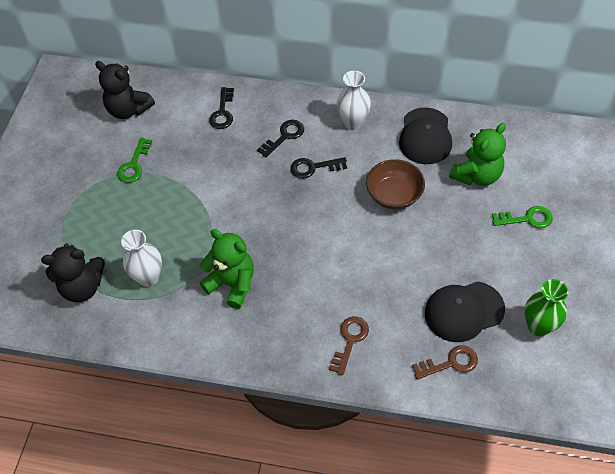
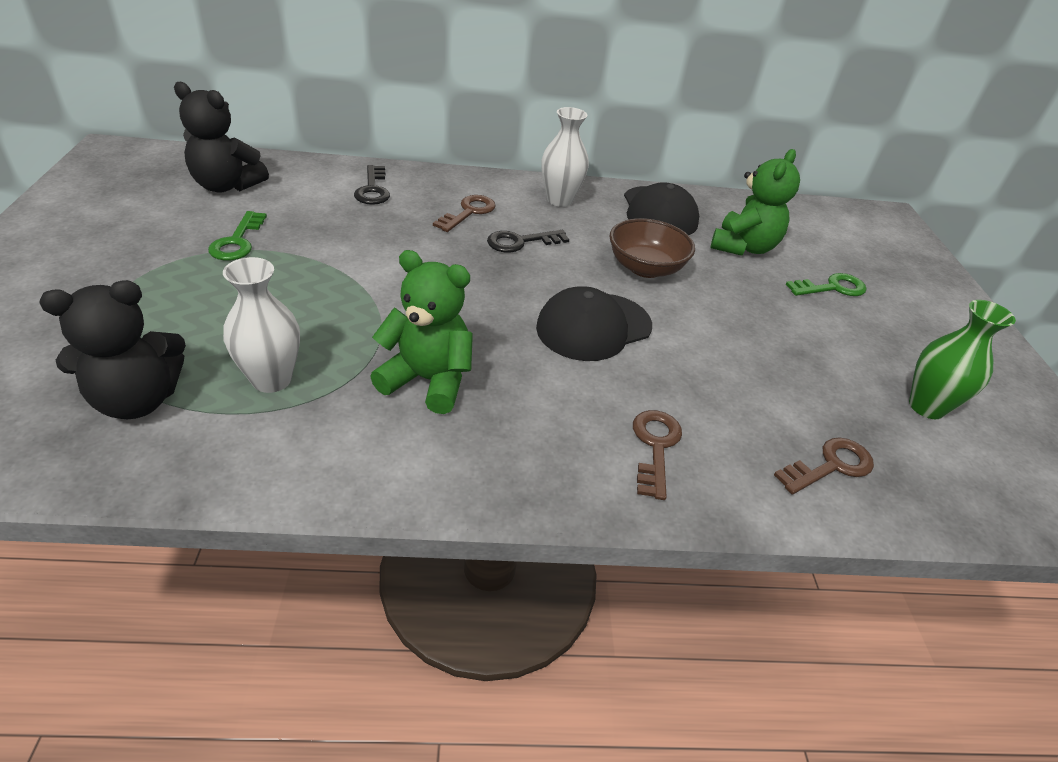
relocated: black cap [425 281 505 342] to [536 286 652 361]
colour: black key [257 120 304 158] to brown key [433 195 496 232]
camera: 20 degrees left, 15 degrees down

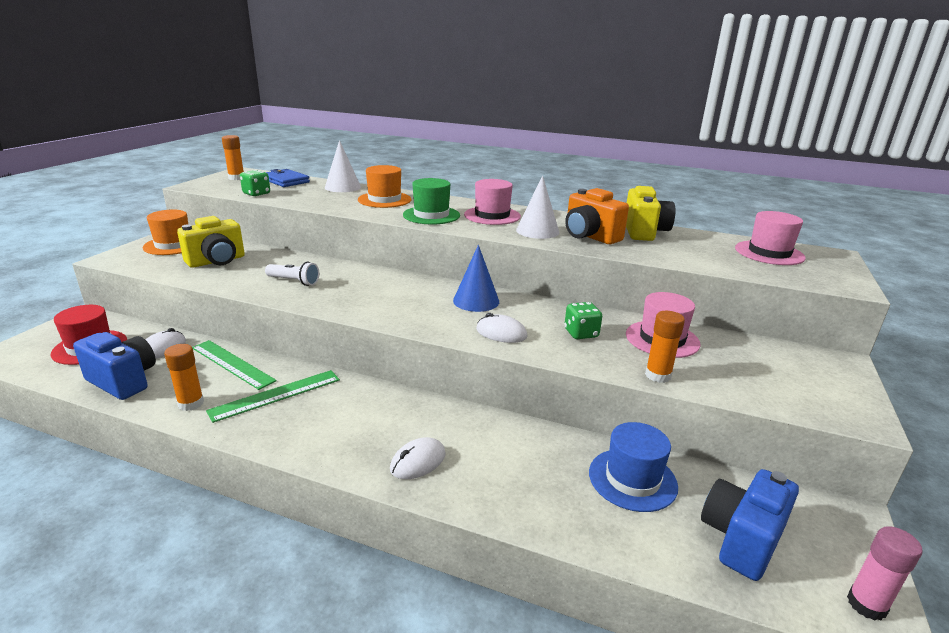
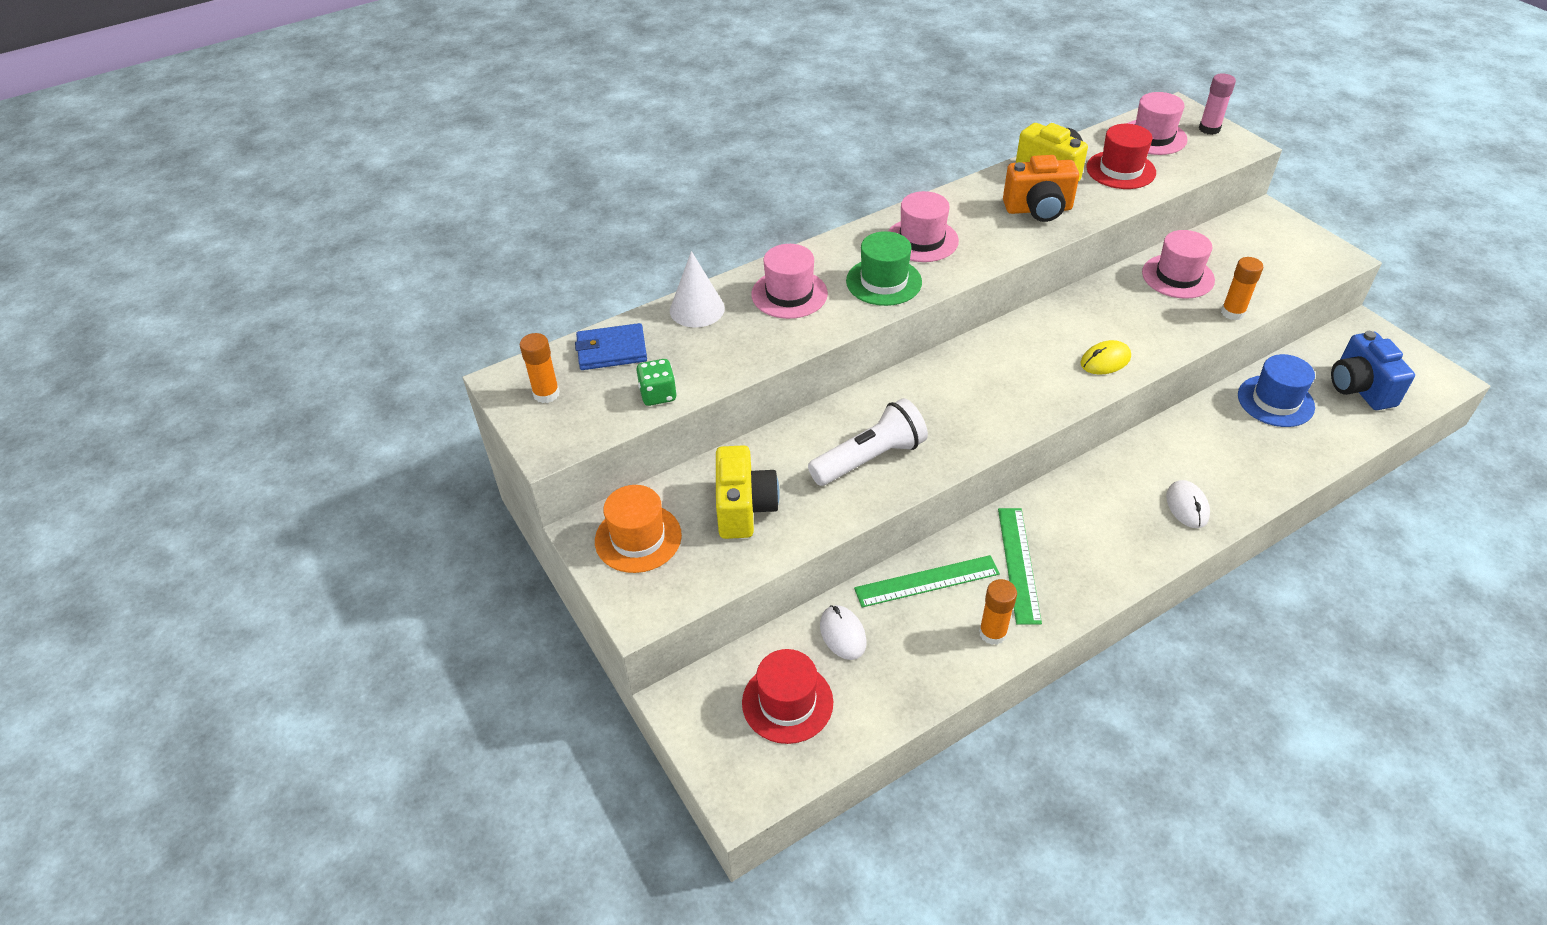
missing: white cone [516 175 559 239]; blue cone [453 245 499 312]; green dice [564 302 602 339]; blue camera [73 332 156 400]
appeared: red hat [1086 124 1156 189]
relocated: pink glue stick [847 526 923 621] to [1199 74 1236 135]
colour: orange hat [358 165 411 208] to pink hat [751 244 828 319]; white mouse [476 313 527 343] to yellow mouse [1081 340 1131 374]
size: white flashlight [265 262 319 286] = [808 398 928 486] x1.66
camera: 50 degrees left, 20 degrees up

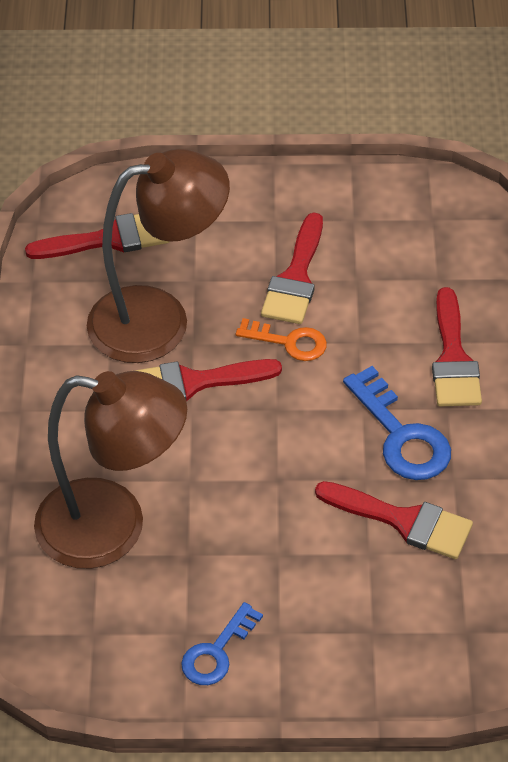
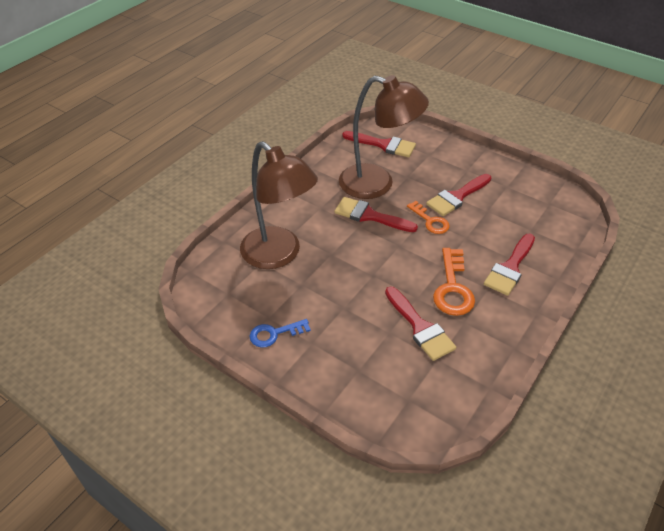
colour: blue key [343 366 451 480] to orange key [433 248 475 316]
camera: 35 degrees right, 5 degrees down

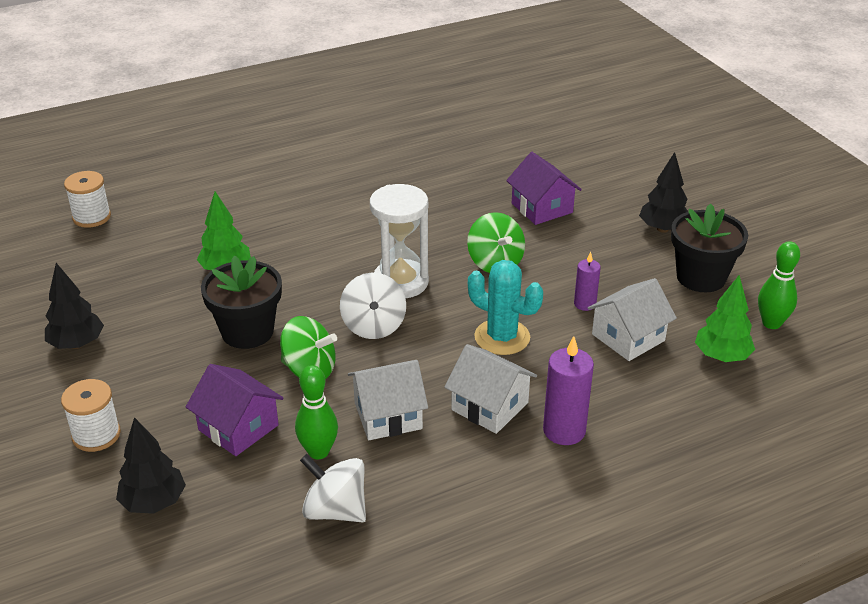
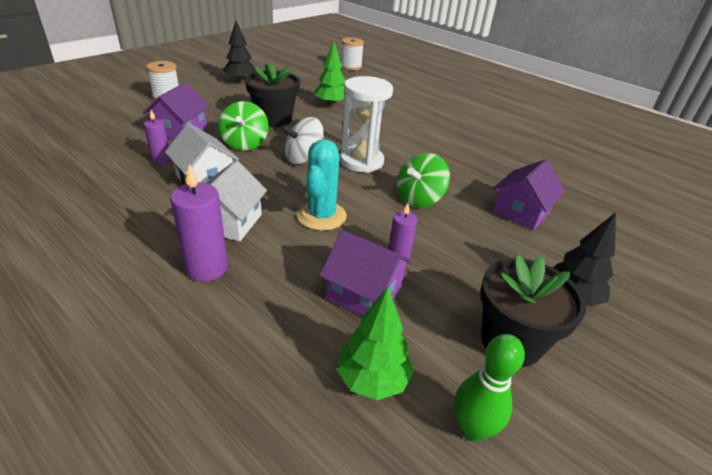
missing: black tree [116 417 186 514]; white spinning top [300 454 366 522]
exchanged: green bowling pin [295 365 338 459] to purple candle [144 110 171 164]
colour: white house [588 278 677 361] to purple house [320 230 412 317]
camera: 65 degrees right, 0 degrees up

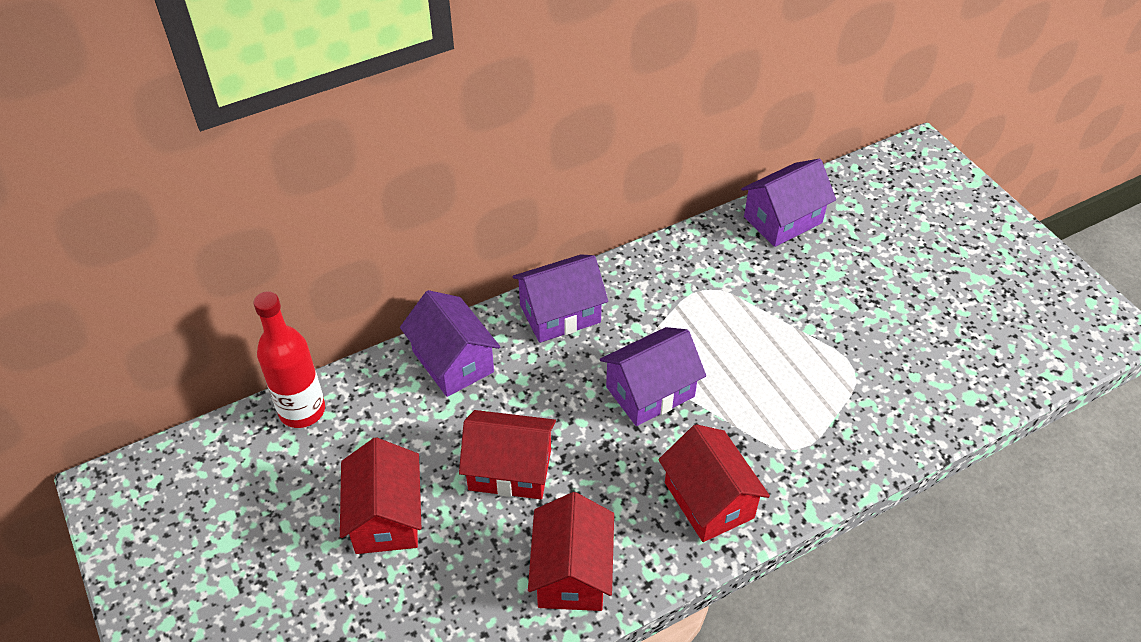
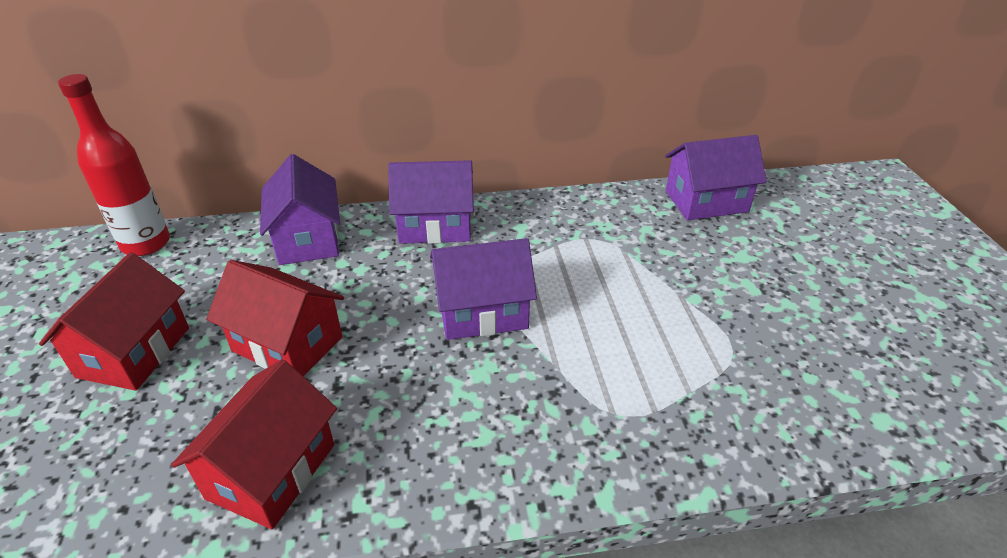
missing: red house [658 424 770 542]
camera: 20 degrees right, 10 degrees down

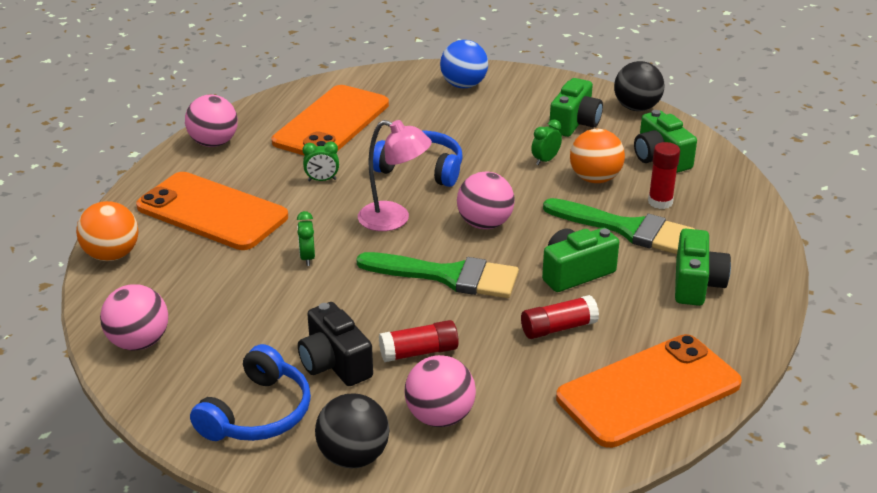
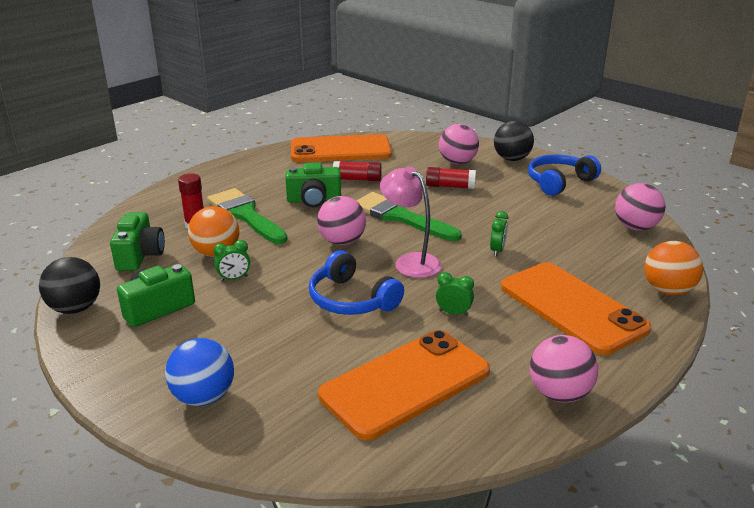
missing: green camera [675 229 731 306]; black camera [298 302 373 386]
camera: 155 degrees left, 5 degrees down

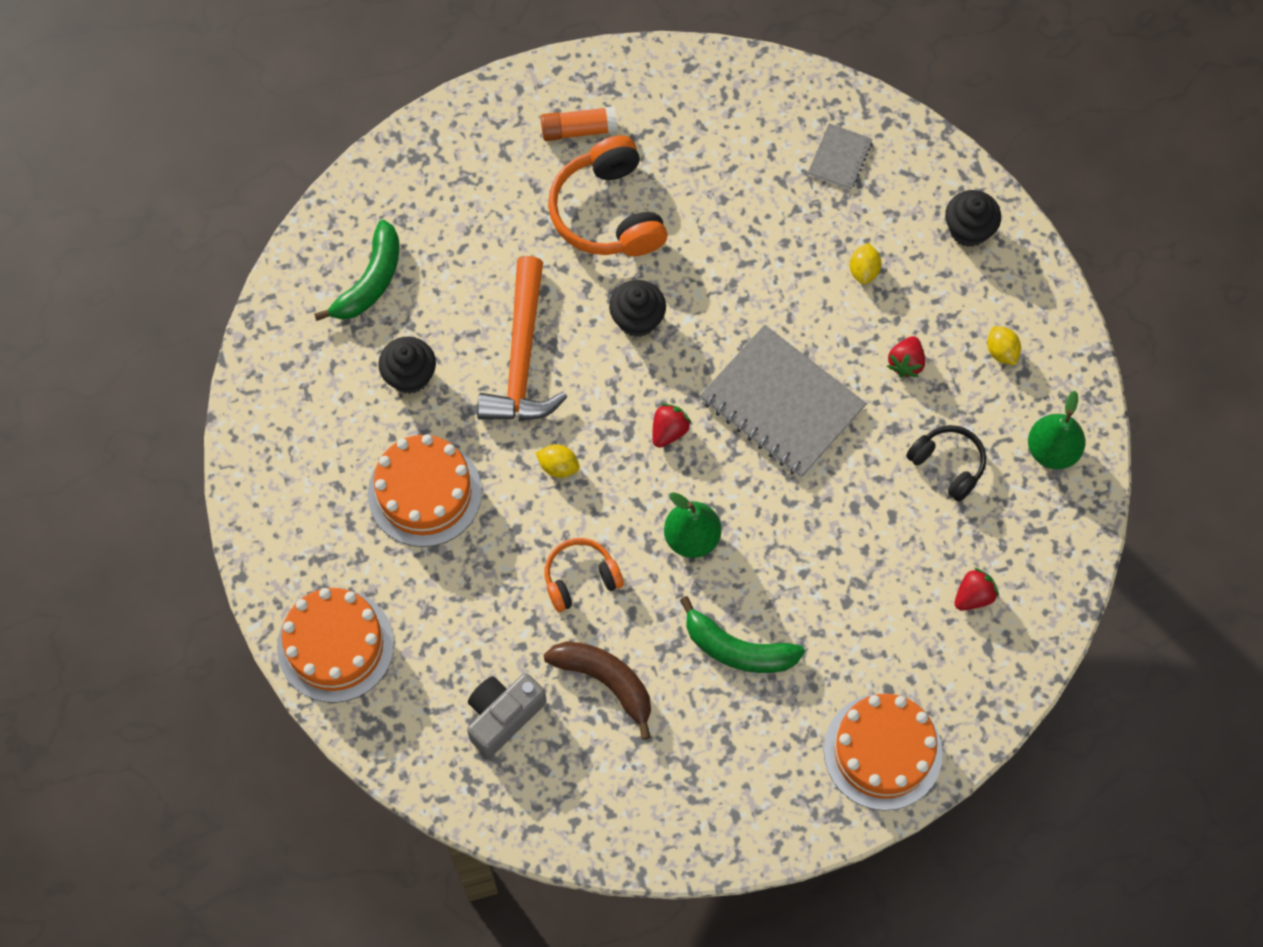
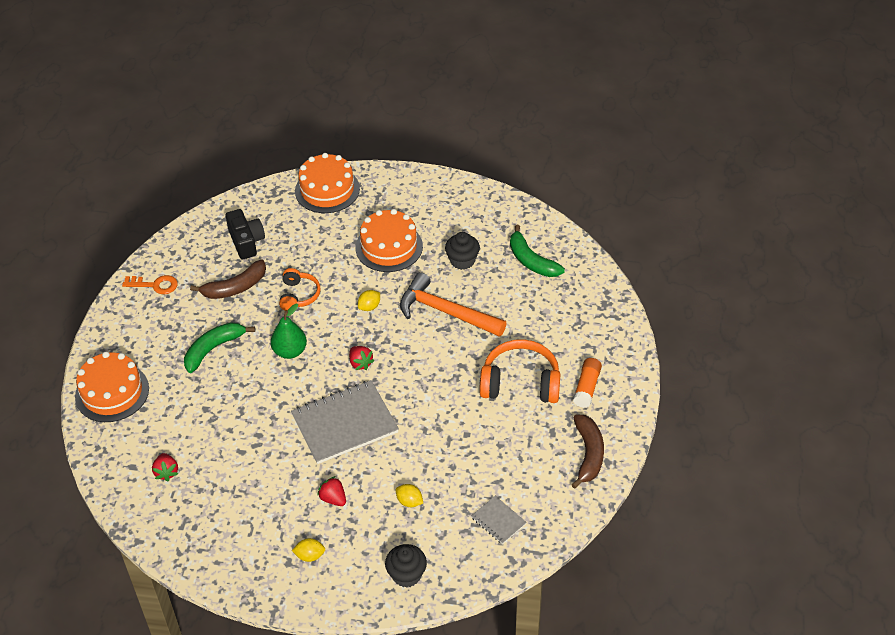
missing: black cupcake [609 280 666 337]; green pear [1028 391 1086 469]; black headphones [906 425 986 502]
appeared: orange key [122 275 178 294]; brown banana [571 414 604 489]
colour: grey camera [467 673 547 757] to black camera [225 209 265 260]
camera: 115 degrees right, 20 degrees down

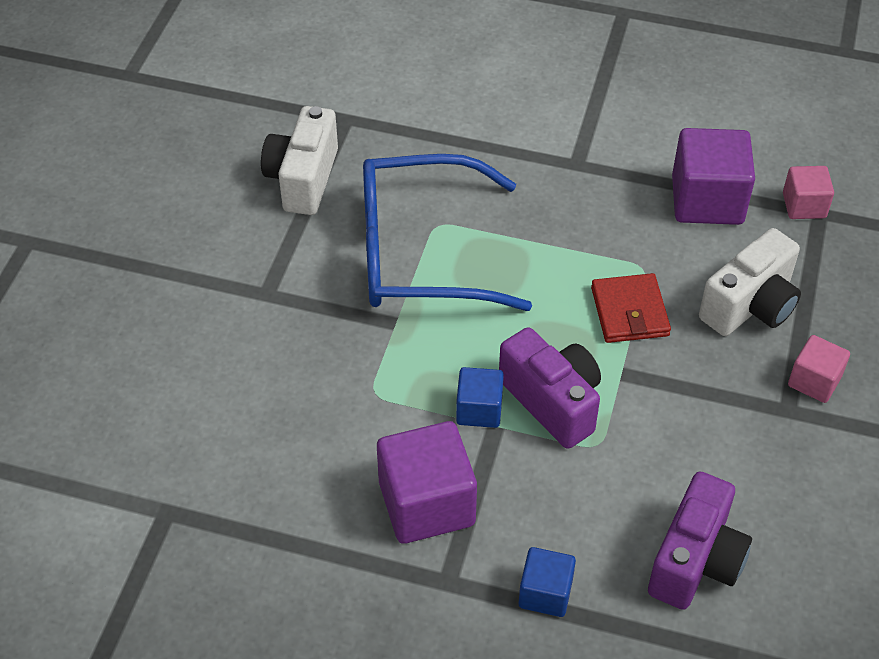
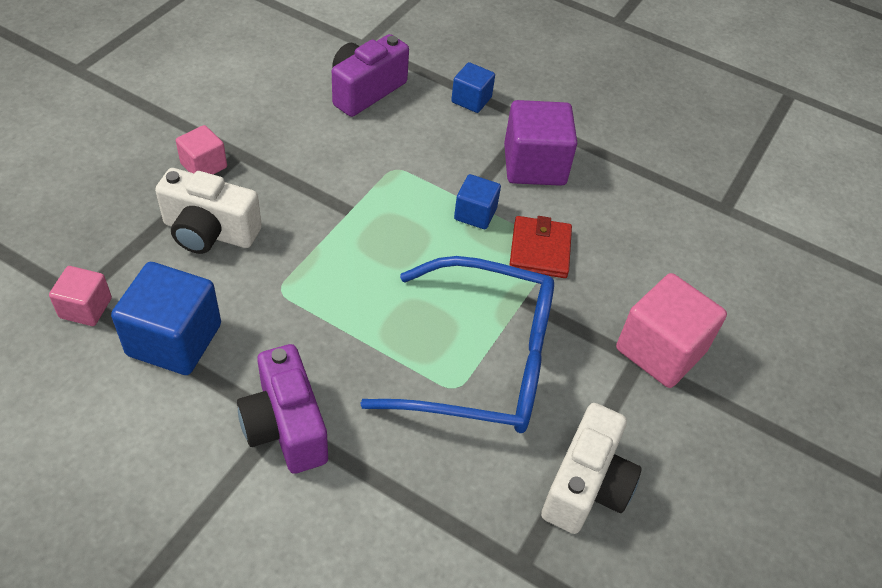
appeared: pink cube [616 273 727 388]
relocated: red wallet [591 273 671 343] to [509 216 572 278]; purple camera [499 327 601 449] to [237 344 328 474]
colour: purple cube [672 128 755 225] to blue cube [111 262 221 375]
spun: white camera [699 228 801 336] = [155 168 262 254] 135 degrees counterclockwise
camera: 170 degrees left, 0 degrees up

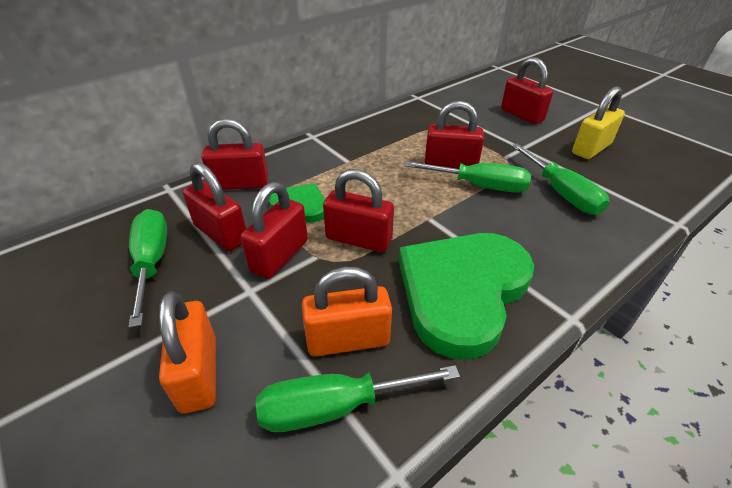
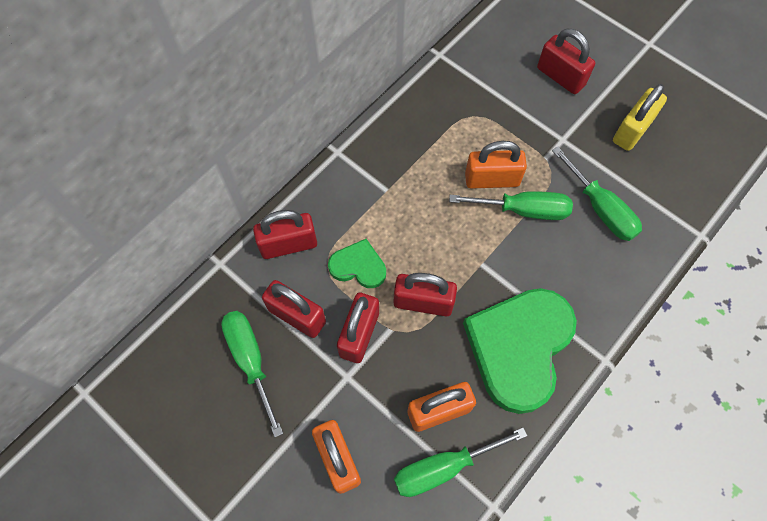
colour: red padlock [425 100 484 169] to orange padlock [465 141 527 189]
camera: 10 degrees left, 25 degrees up

